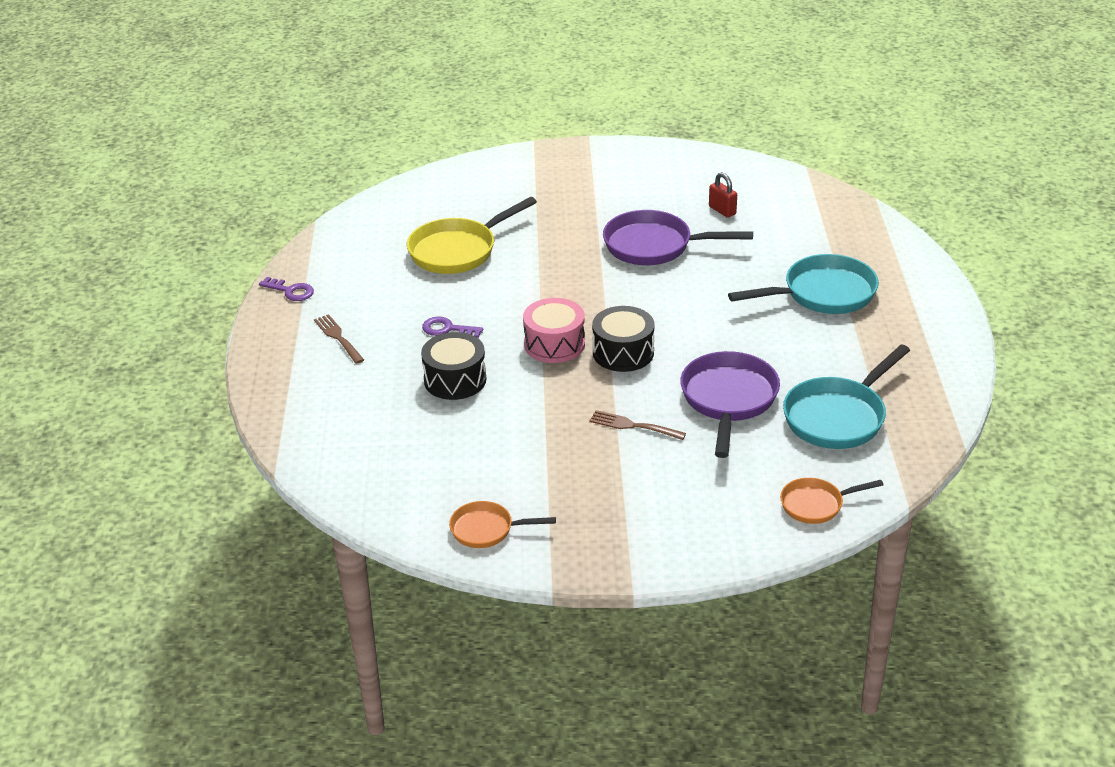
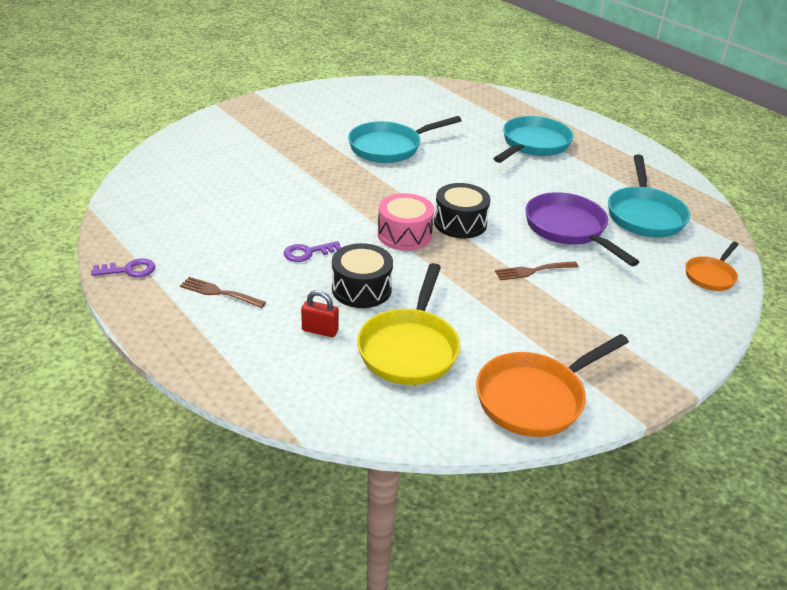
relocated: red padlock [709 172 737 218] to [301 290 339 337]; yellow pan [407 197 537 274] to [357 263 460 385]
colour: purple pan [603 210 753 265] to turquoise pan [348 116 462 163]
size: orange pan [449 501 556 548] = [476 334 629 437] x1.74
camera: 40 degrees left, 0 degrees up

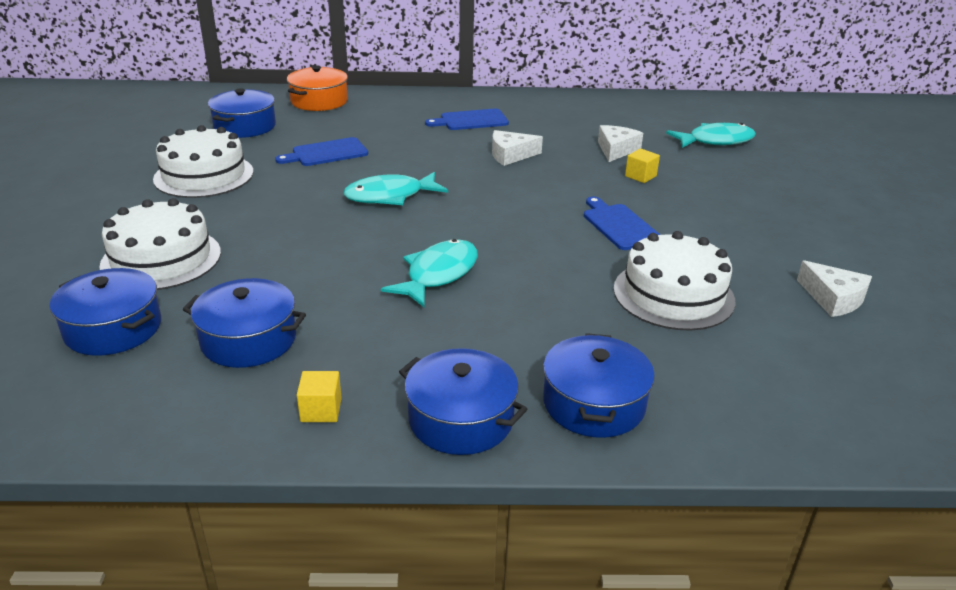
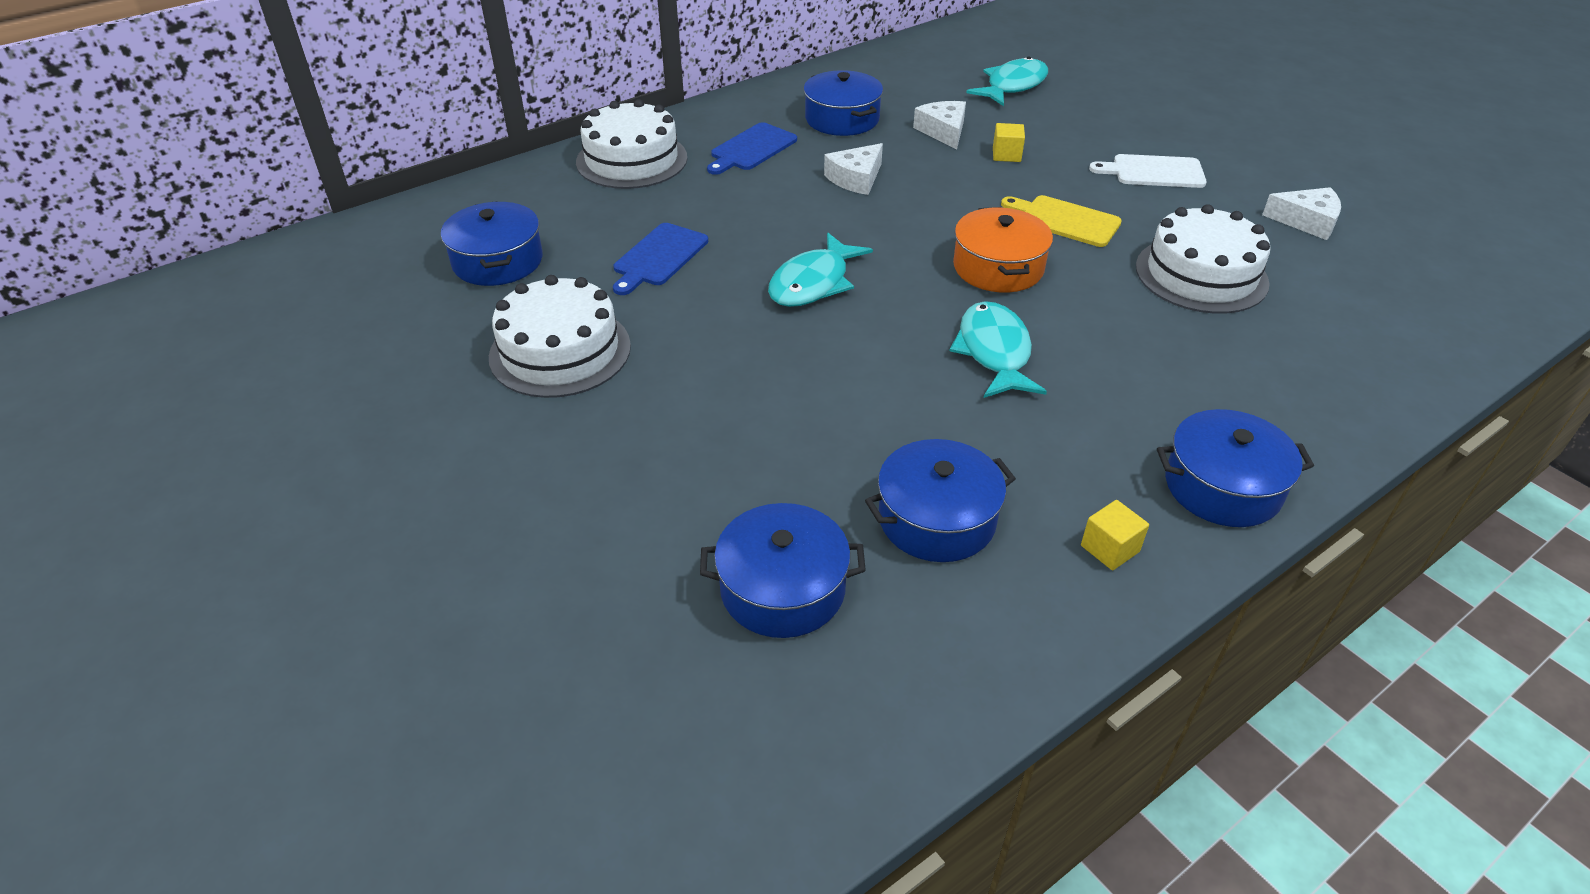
appeared: white cutting board [1089 154 1207 188]
relocated: orange pot [287 65 348 111] to [953 207 1053 292]; white cake [99 198 221 290] to [576 99 687 189]; blue pot [543 333 655 438] to [804 70 883 136]
colour: blue cutting board [584 196 660 250] to yellow cutting board [1001 195 1122 247]
camera: 35 degrees left, 10 degrees up

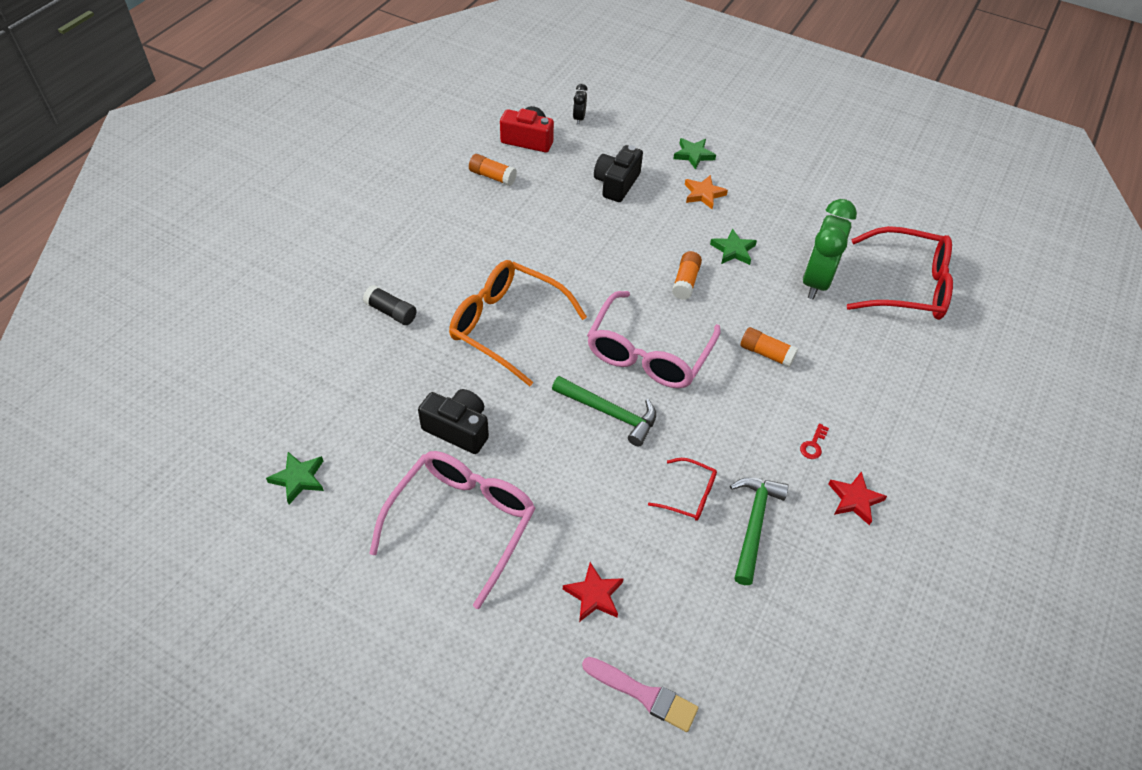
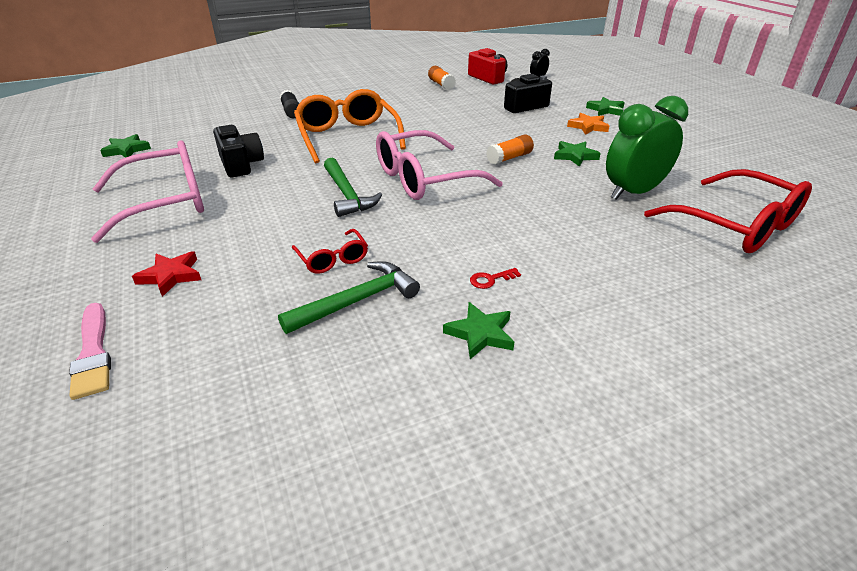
missing: orange glue stick [740 327 798 367]
colour: red star [828 471 887 525] to green star [443 302 514 359]
camera: 40 degrees right, 15 degrees down

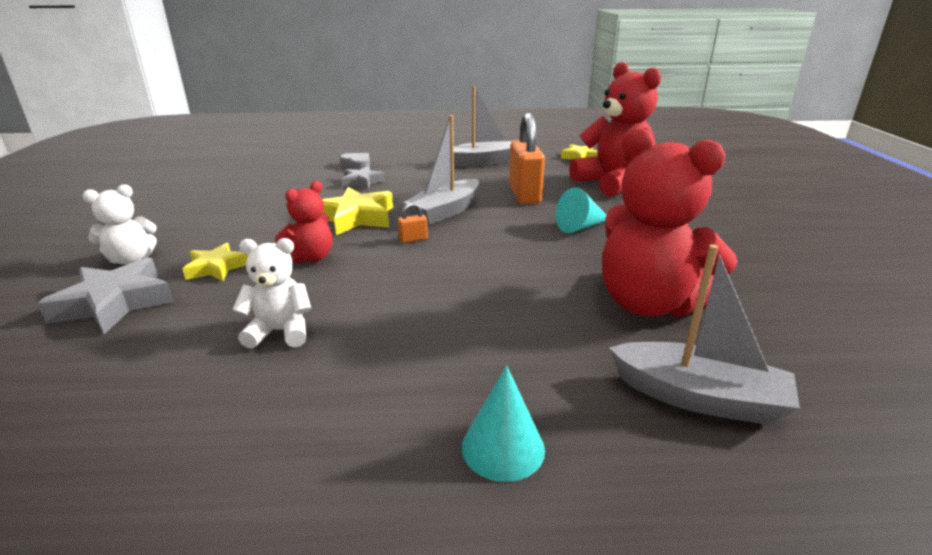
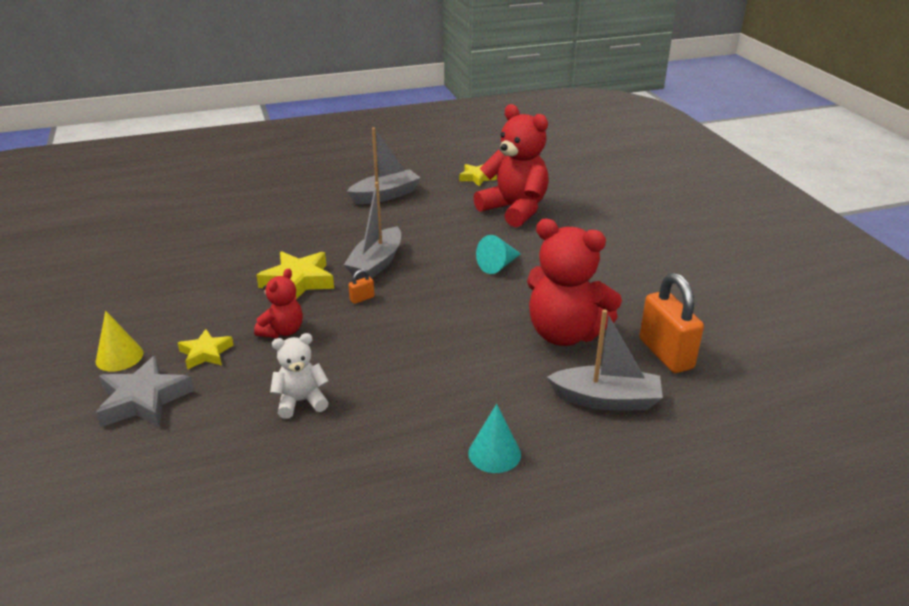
missing: grey heart [340 153 370 170]; grey star [341 166 385 189]
relocated: orange padlock [509 113 545 204] to [640 273 704 373]
exchanged: white teddy bear [82 184 157 265] to yellow cone [96 311 144 372]
camera: 15 degrees left, 5 degrees up

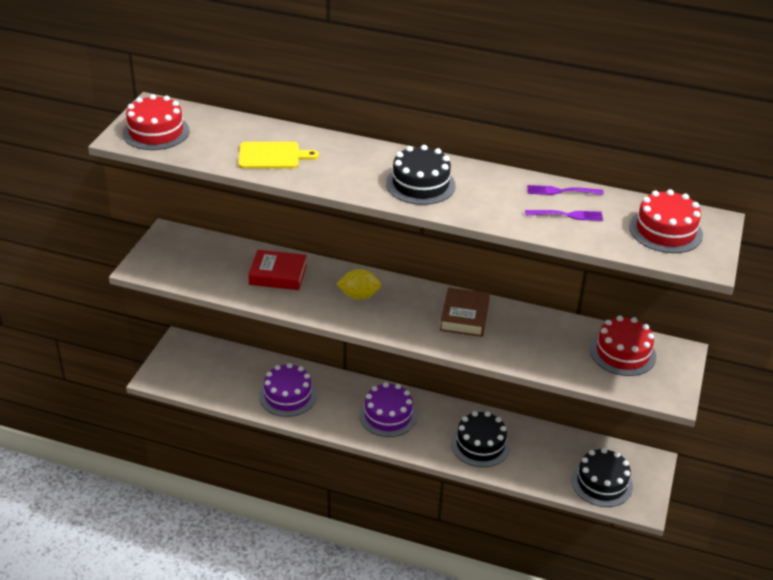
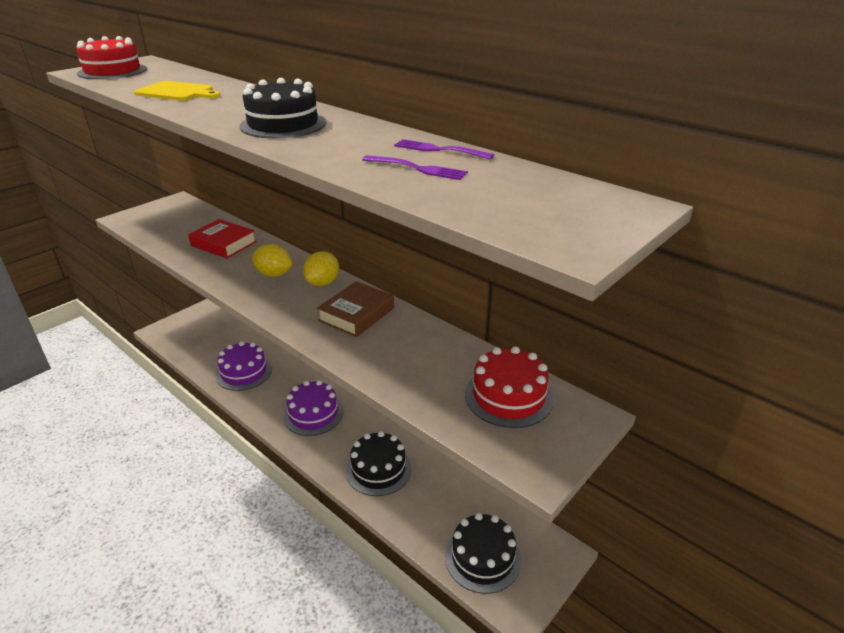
missing: red cake [629 189 703 253]
appeared: yellow lemon [303 251 339 286]
camera: 25 degrees right, 5 degrees down

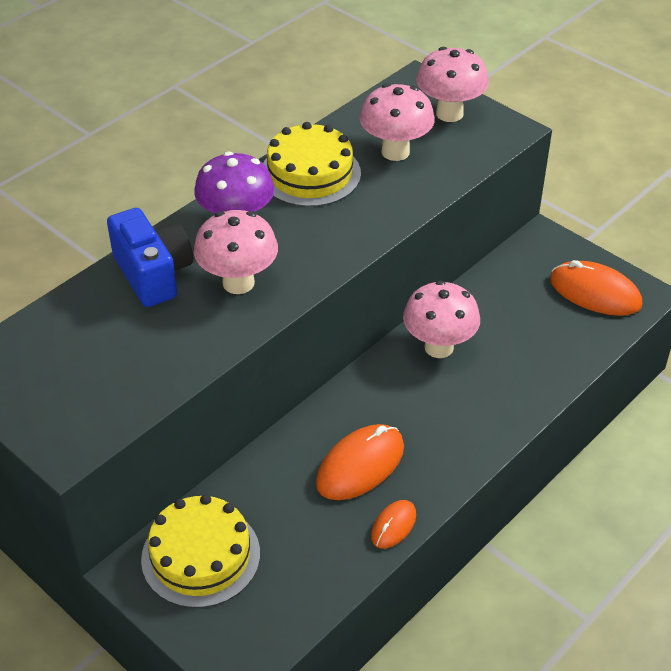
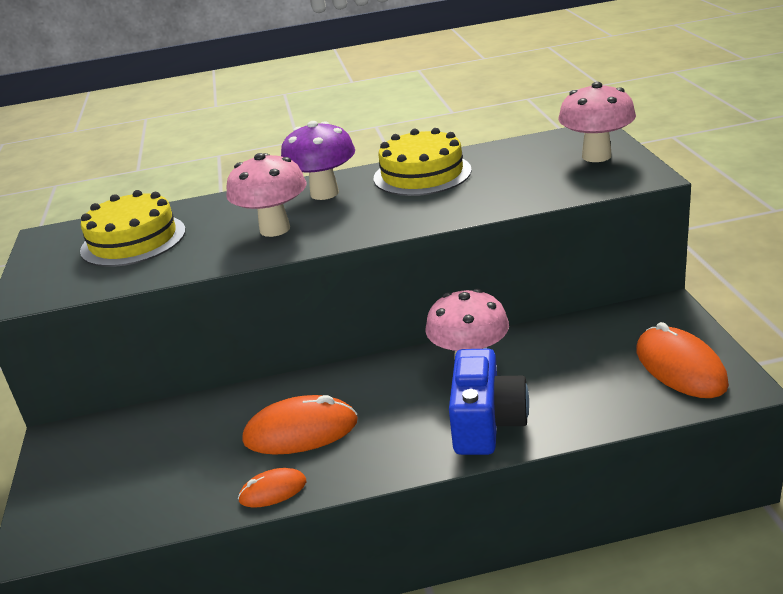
missing: pink mushroom [360 84 435 161]
relocated: blue camera [107 208 193 307] to [449 349 529 455]; yellow cake [141 494 260 608] to [80 190 186 267]
camera: 40 degrees right, 15 degrees down

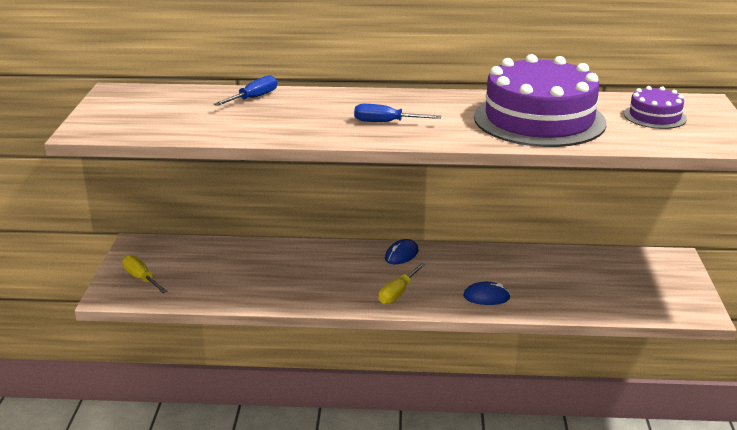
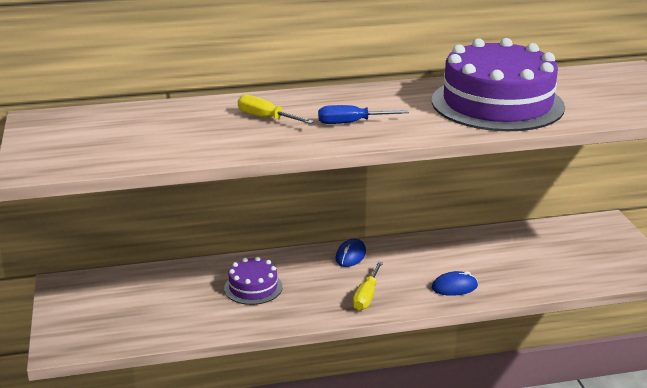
missing: blue screwdriver [214 75 277 106]
relocated: purple cake [624 86 687 129] to [224 257 283 305]; yellow screwdriver [123 255 167 293] to [238 95 314 124]
camera: 15 degrees left, 0 degrees up

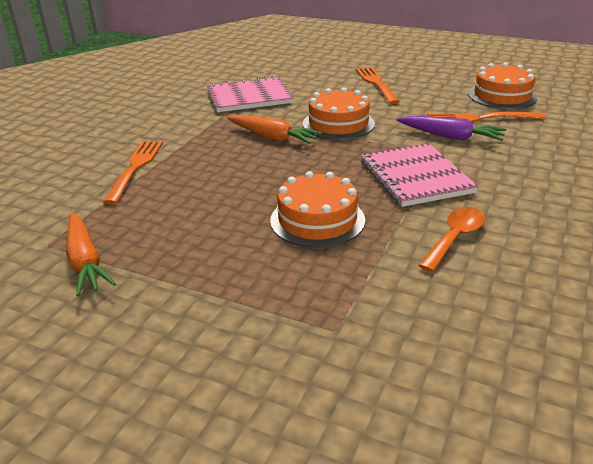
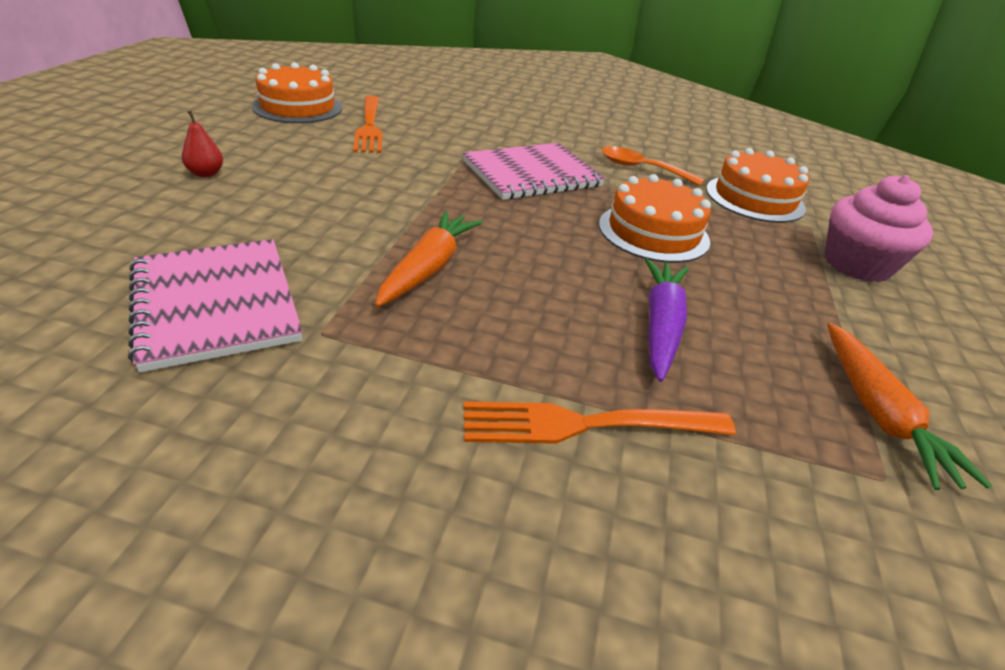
appeared: pink cupcake [825 175 933 282]
relocated: orange cake [303 87 375 140] to [706 148 809 223]; purple carrot [397 116 506 141] to [645 258 689 382]
exchanged: orange fork [356 67 400 104] to red pear [182 111 223 177]
spun: orange carrot [66 213 116 297] = [827 323 992 490] 120 degrees clockwise
camera: 105 degrees left, 5 degrees up

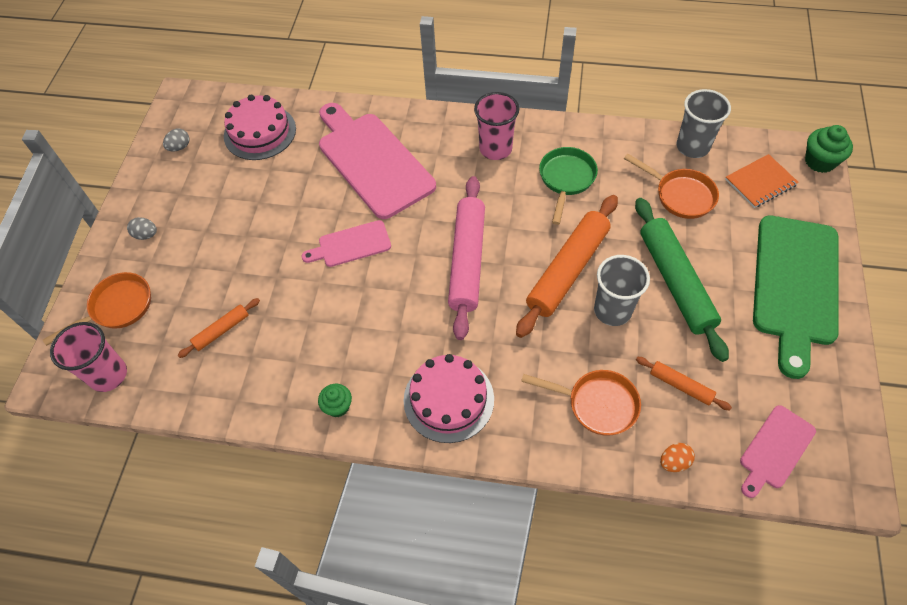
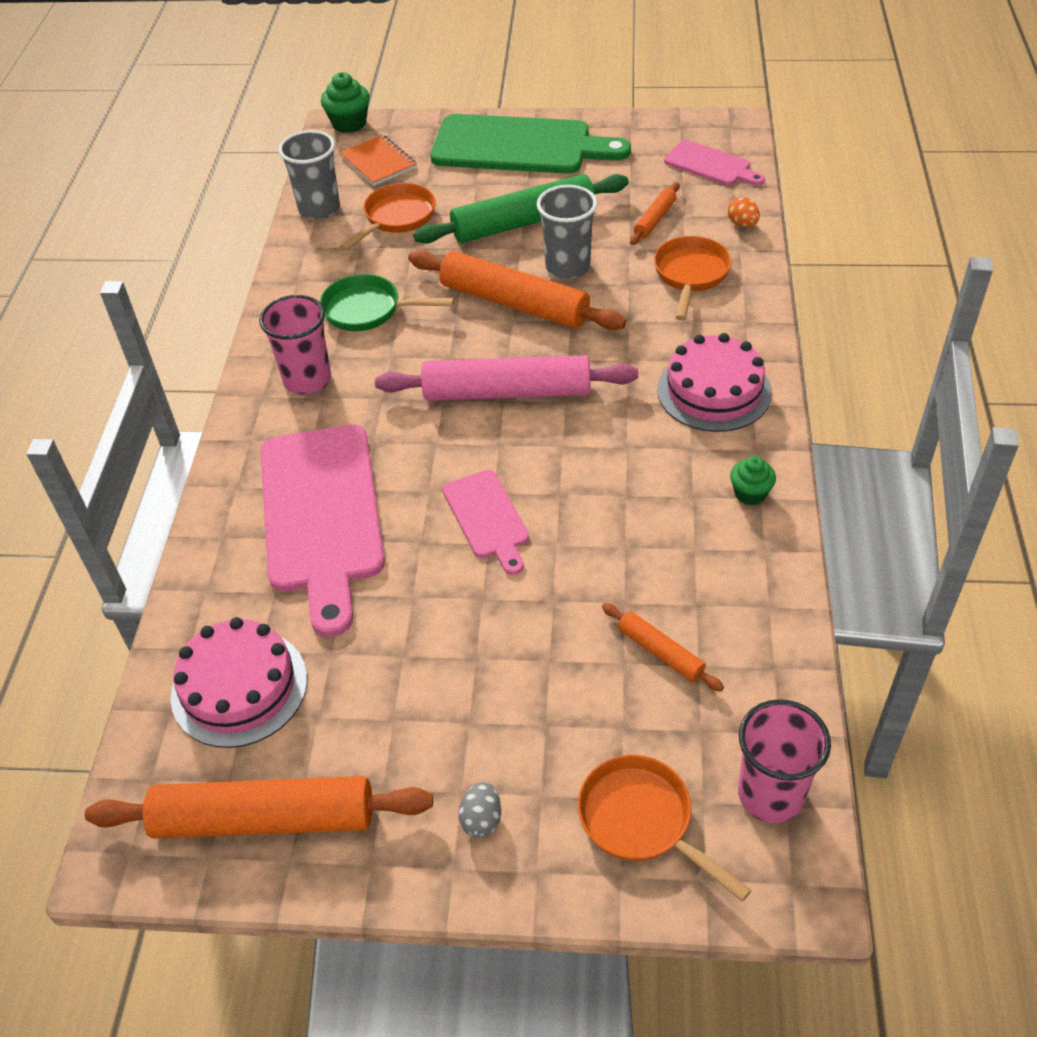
exchanged: grey egg [163 129 190 151] to orange rolling pin [85 776 433 839]
spun: pink cutting board [319 103 436 219] = [260 425 385 637] 60 degrees counterclockwise
camera: 95 degrees left, 10 degrees down

